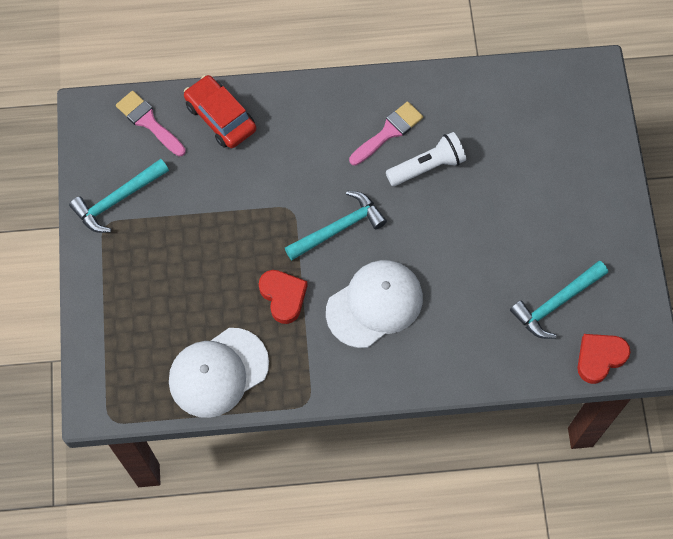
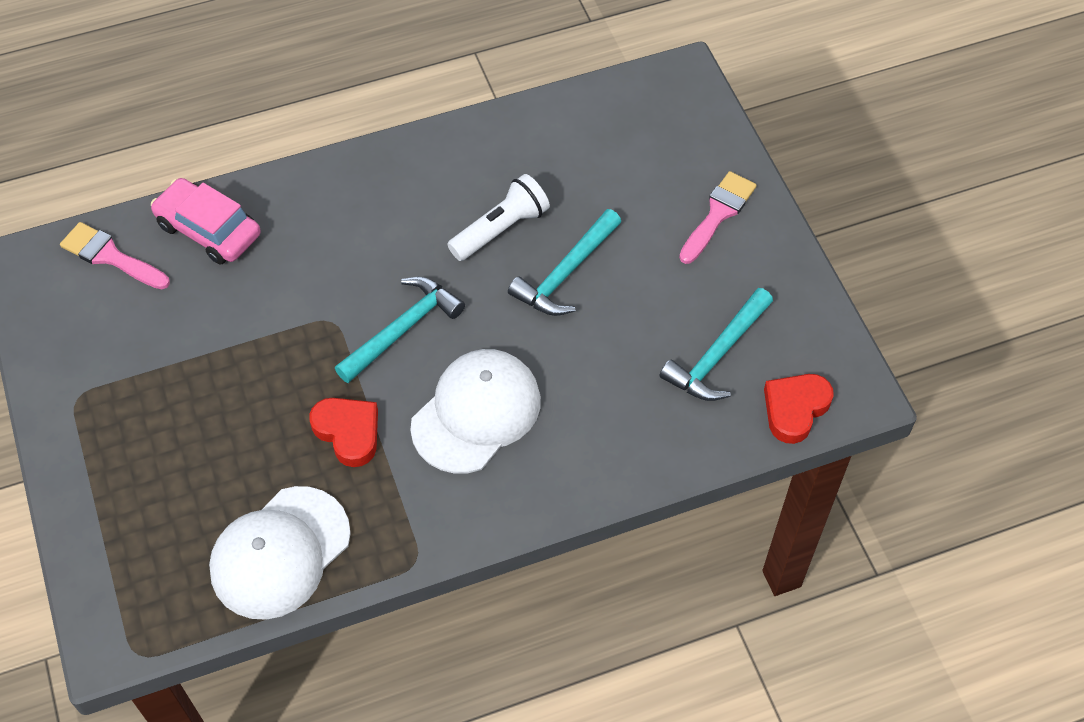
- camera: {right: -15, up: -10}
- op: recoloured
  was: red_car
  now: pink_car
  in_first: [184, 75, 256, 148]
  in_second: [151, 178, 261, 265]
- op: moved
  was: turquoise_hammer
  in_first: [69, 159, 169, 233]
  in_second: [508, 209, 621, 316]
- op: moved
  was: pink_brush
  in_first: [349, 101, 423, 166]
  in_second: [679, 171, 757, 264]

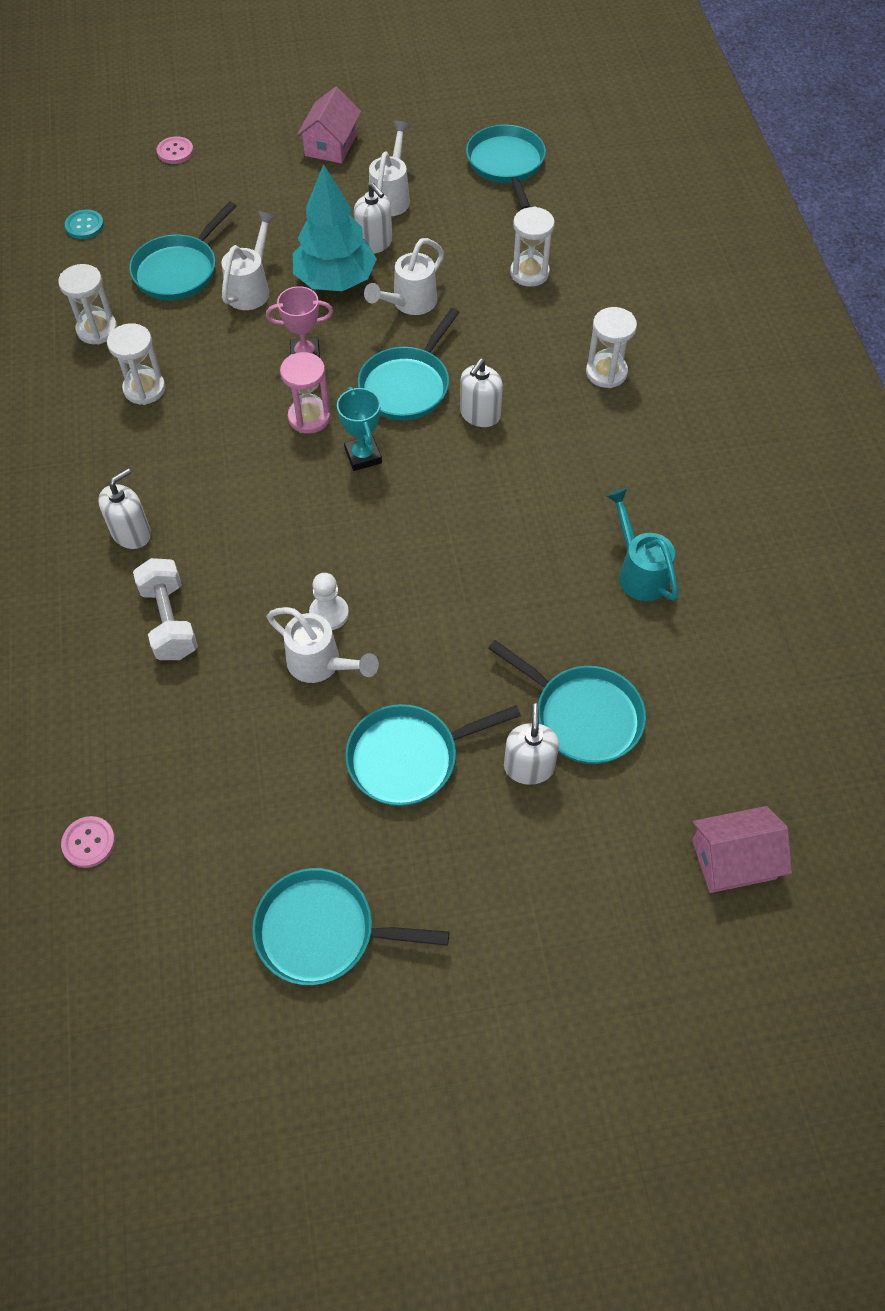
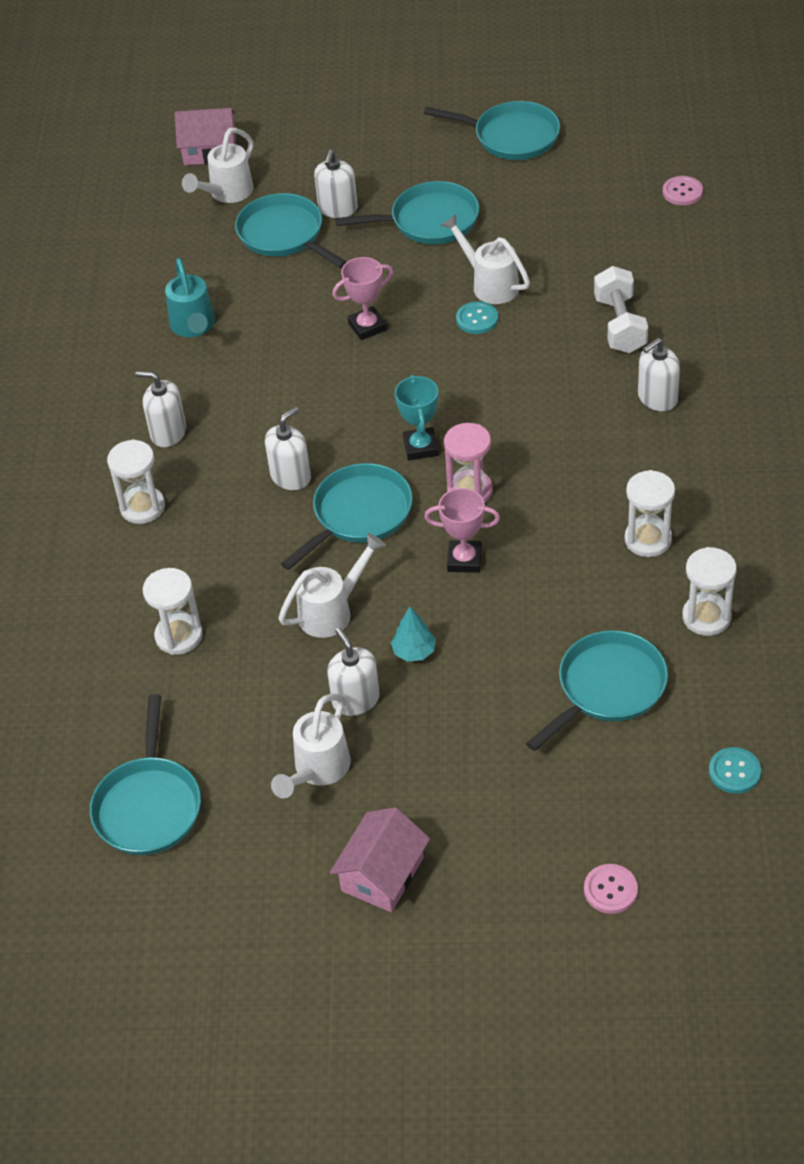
- camera: {right: -165, up: -10}
- op: added
  now: white_soap_dispenser
  in_second: [136, 371, 186, 447]
- op: moved
  was: white_watering_can
  in_first: [221, 211, 276, 310]
  in_second: [182, 128, 254, 203]
- op: added
  now: pink_trophy
  in_second: [332, 257, 393, 340]
- op: resized
  was: turquoise_tree
  in_first: [293, 164, 377, 291]
  in_second: [391, 607, 436, 662]
  ratio: 0.44
- op: replaced
  was: white_pawn
  now: turquoise_button
  in_first: [309, 573, 349, 630]
  in_second: [456, 301, 498, 334]

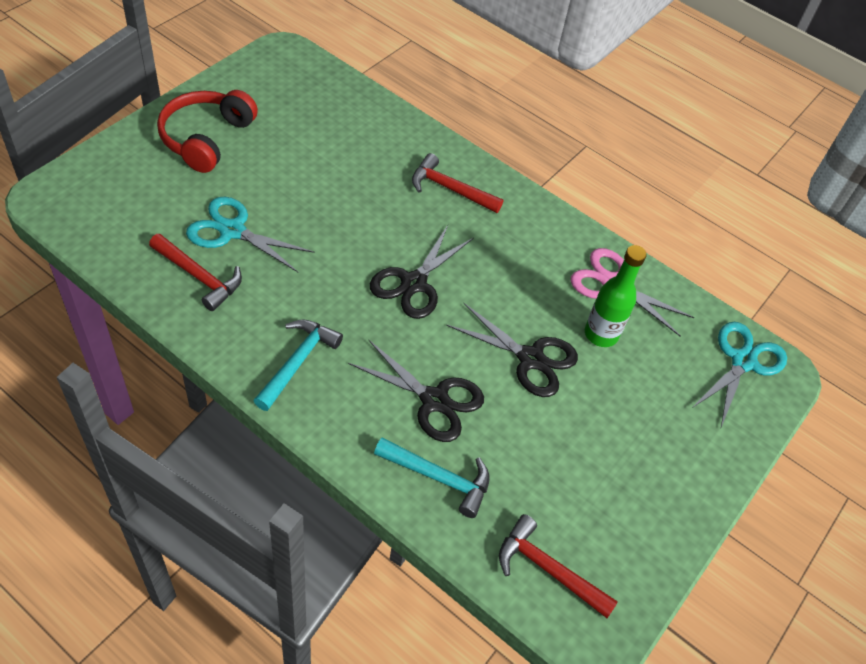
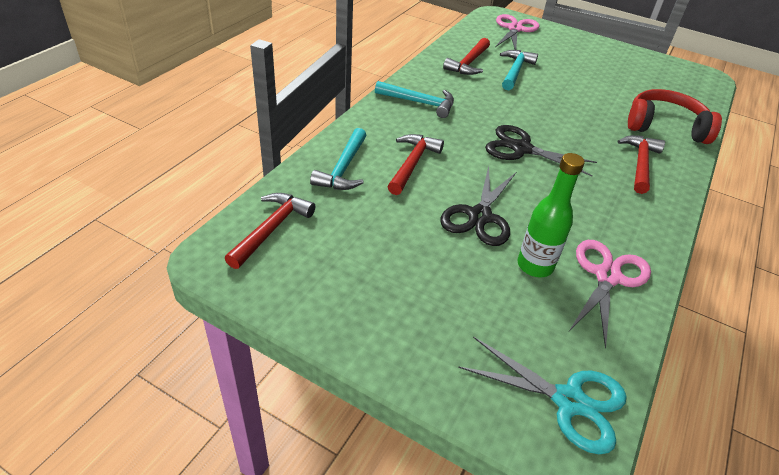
- camera: {right: 85, up: -10}
- op: replaced
  was: black_scissors
  now: red_hammer
  in_first: [348, 339, 484, 442]
  in_second: [387, 134, 444, 195]
- op: added
  now: pink_scissors
  in_second: [495, 14, 540, 50]
- op: replaced
  was: turquoise_scissors
  now: turquoise_hammer
  in_first: [186, 197, 315, 272]
  in_second: [500, 50, 538, 91]
- op: moved
  was: red_headphones
  in_first: [157, 90, 258, 173]
  in_second: [628, 89, 722, 144]

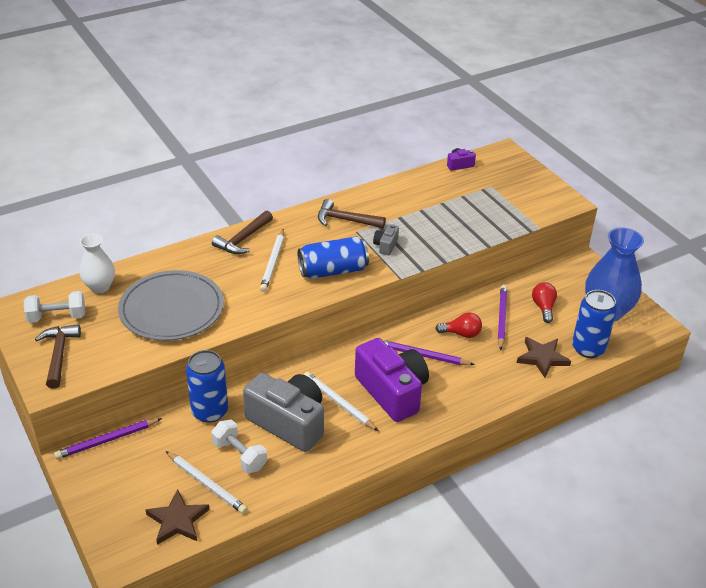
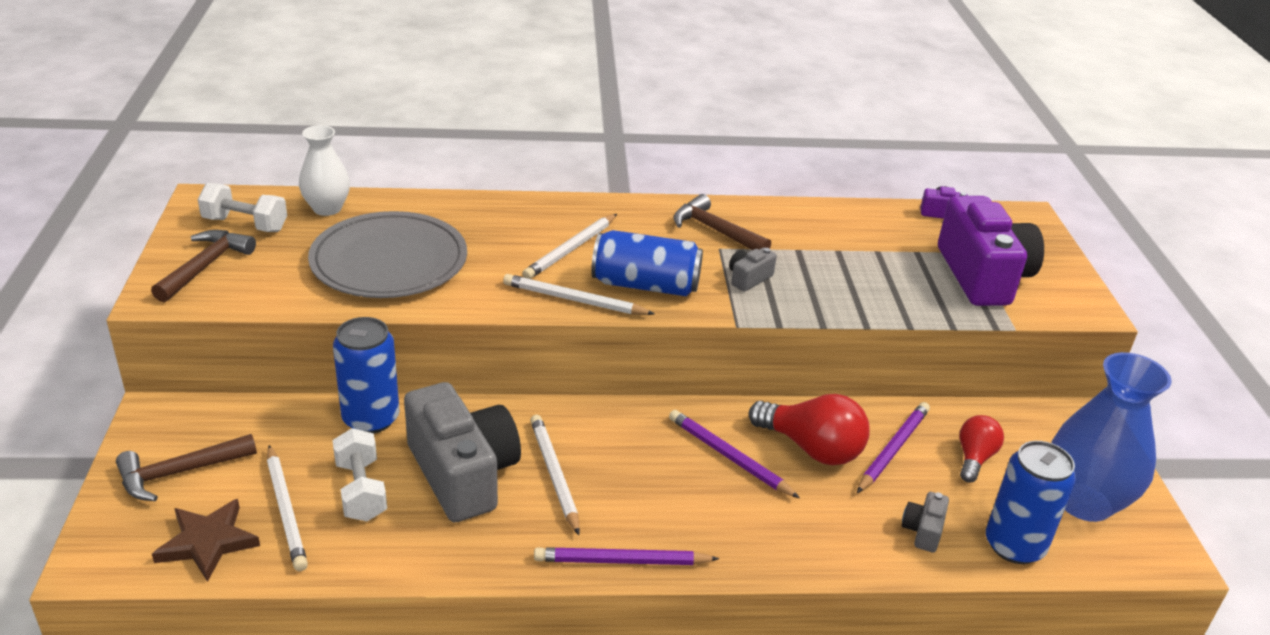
- camera: {right: 25, up: -5}
- op: moved
  was: brown_hammer
  in_first: [212, 211, 273, 254]
  in_second: [116, 434, 257, 501]
- op: added
  now: white_pencil
  in_second: [503, 274, 655, 315]
- op: moved
  was: purple_pencil
  in_first: [54, 418, 162, 459]
  in_second: [534, 547, 719, 565]
- op: resized
  was: red_light_bulb
  in_first: [435, 312, 482, 338]
  in_second: [749, 394, 870, 465]
  ratio: 1.63
- op: replaced
  was: brown_star
  now: grey_camera
  in_first: [517, 337, 571, 378]
  in_second: [902, 492, 949, 553]
- op: moved
  was: purple_camera
  in_first: [355, 338, 429, 422]
  in_second: [938, 196, 1044, 306]

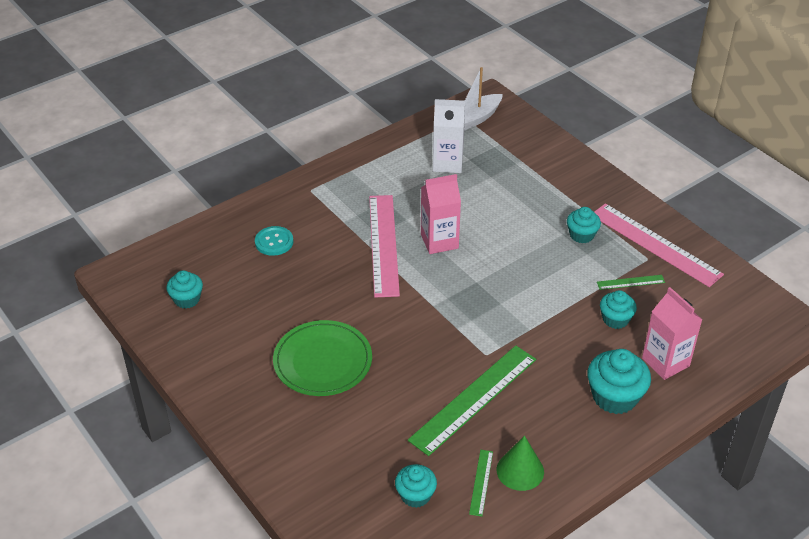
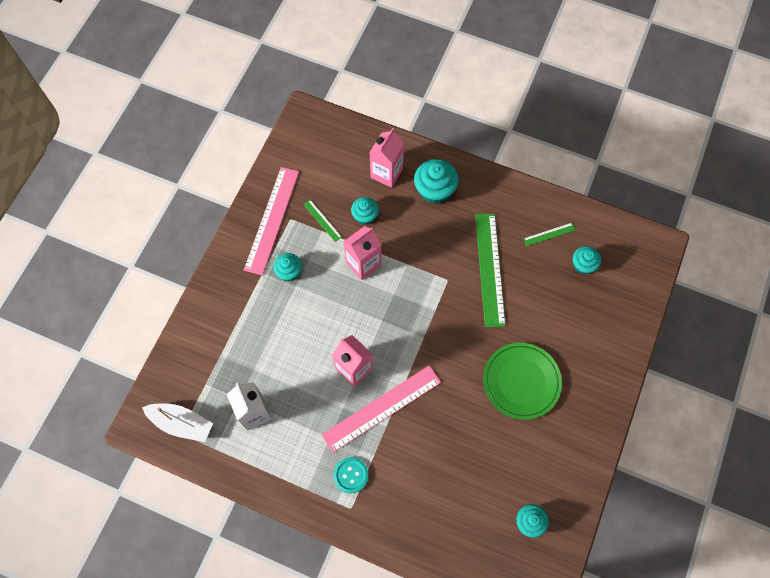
- camera: {right: -120, up: 25}
- op: moved
  was: turquoise_button
  in_first: [255, 226, 293, 256]
  in_second: [333, 457, 368, 493]
- op: added
  now: pink_carton
  in_second: [343, 226, 381, 280]
- op: turned
  was: green_ruler
  in_first: [408, 346, 536, 456]
  in_second: [475, 214, 506, 327]
  clockwise: 75
- op: removed
  was: green_cone
  in_first: [496, 435, 544, 491]

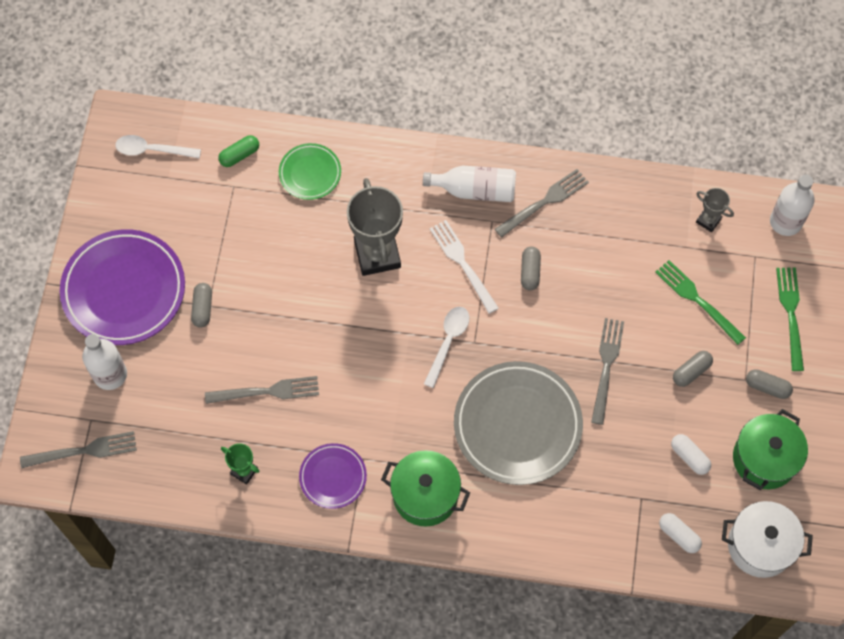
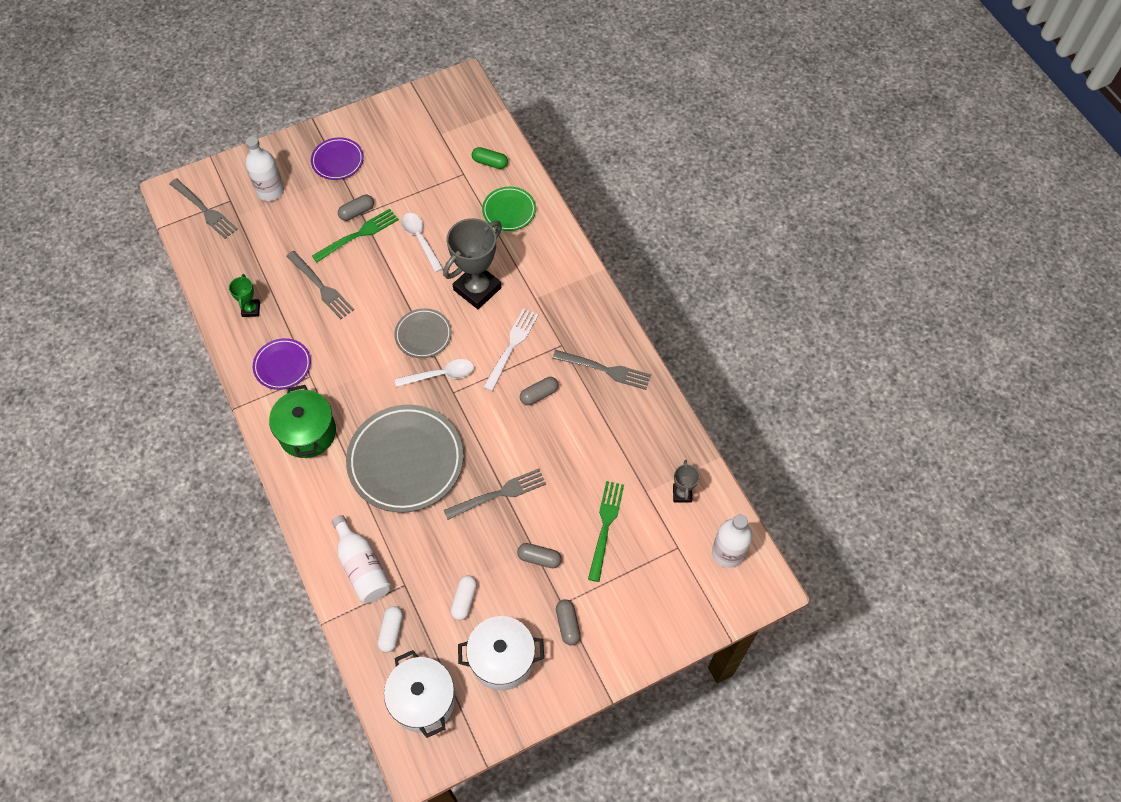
- camera: {right: 55, up: -5}
- op: resized
  was: purple_plate
  in_first: [60, 229, 185, 345]
  in_second: [311, 137, 364, 180]
  ratio: 0.52
- op: moved
  was: green_fork
  in_first: [776, 267, 804, 371]
  in_second: [312, 209, 399, 262]
- op: moved
  was: white_bottle
  in_first: [423, 165, 516, 202]
  in_second: [332, 515, 391, 603]
- op: added
  now: grey_plate
  in_second: [394, 308, 452, 358]
- op: moved
  was: white_spoon
  in_first: [115, 135, 201, 159]
  in_second: [401, 213, 443, 272]
- op: recoloured
  was: green_pot
  now: white_pot
  in_first: [733, 409, 808, 490]
  in_second: [458, 616, 544, 691]

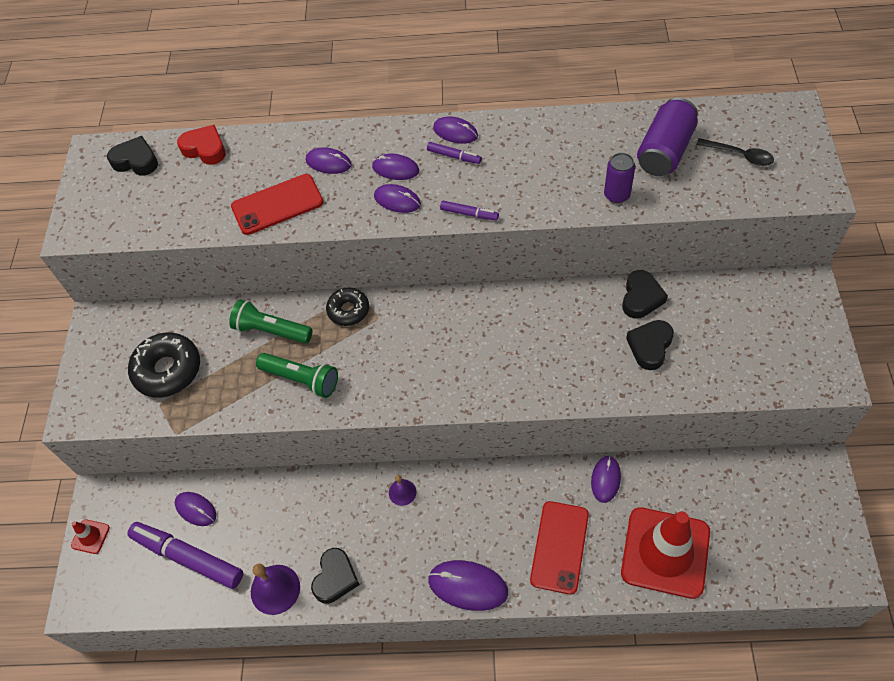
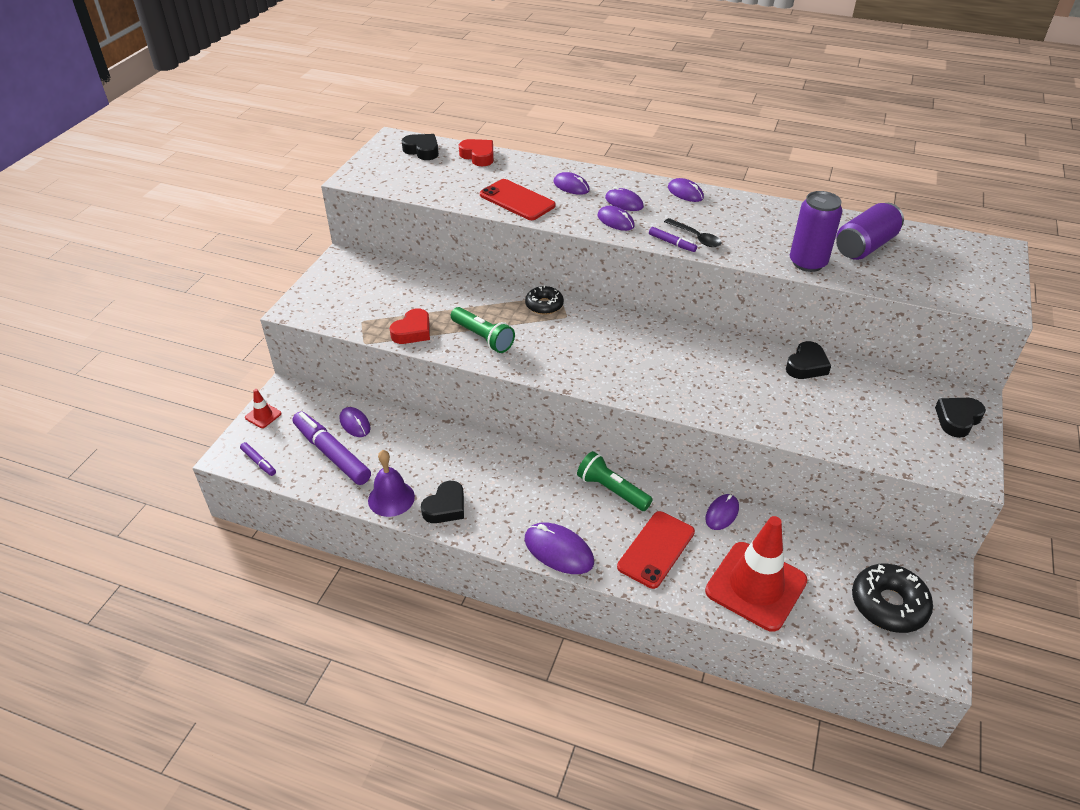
- camera: {right: 15, up: -15}
- op: moved
  was: purple_marker
  in_first: [427, 142, 482, 164]
  in_second: [240, 442, 276, 476]
- op: added
  now: red_heart
  in_second: [390, 308, 430, 344]
- op: turned
  was: red_phone
  in_first: [231, 174, 323, 235]
  in_second: [480, 179, 556, 220]
  clockwise: 45
- op: moved
  was: green_flashlight
  in_first: [229, 300, 313, 344]
  in_second: [577, 451, 653, 511]
- op: moved
  was: black_spoon
  in_first: [696, 138, 774, 166]
  in_second: [664, 218, 721, 247]
- op: resized
  was: purple_can
  in_first: [604, 153, 635, 203]
  in_second: [790, 191, 842, 272]
  ratio: 1.59
- op: moved
  was: black_donut
  in_first: [128, 332, 200, 398]
  in_second: [852, 563, 933, 633]
- op: moved
  was: black_heart
  in_first: [626, 320, 674, 370]
  in_second: [935, 398, 986, 438]
- op: removed
  was: purple_bell
  in_first: [389, 475, 417, 506]

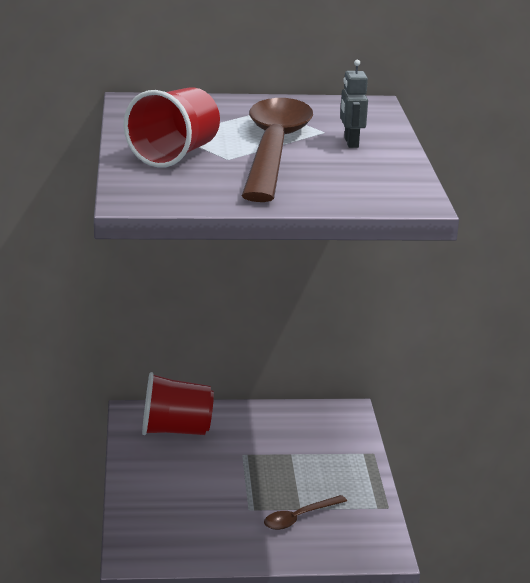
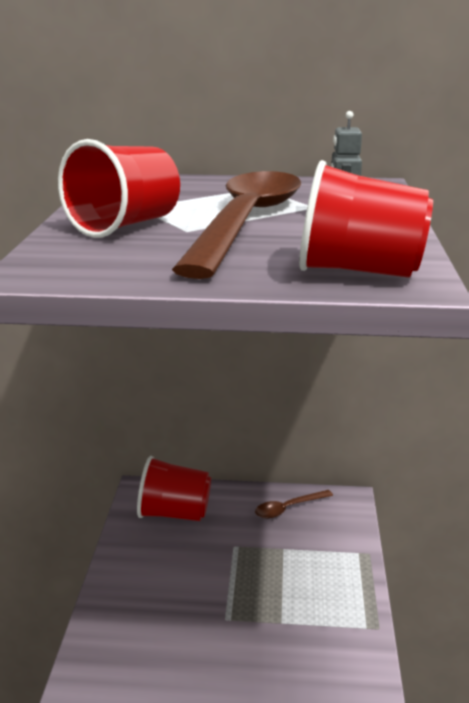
- camera: {right: 10, up: 0}
- op: moved
  was: brown_spoon
  in_first: [264, 495, 347, 530]
  in_second: [255, 490, 333, 519]
- op: added
  now: red_cup
  in_second: [299, 160, 433, 278]

